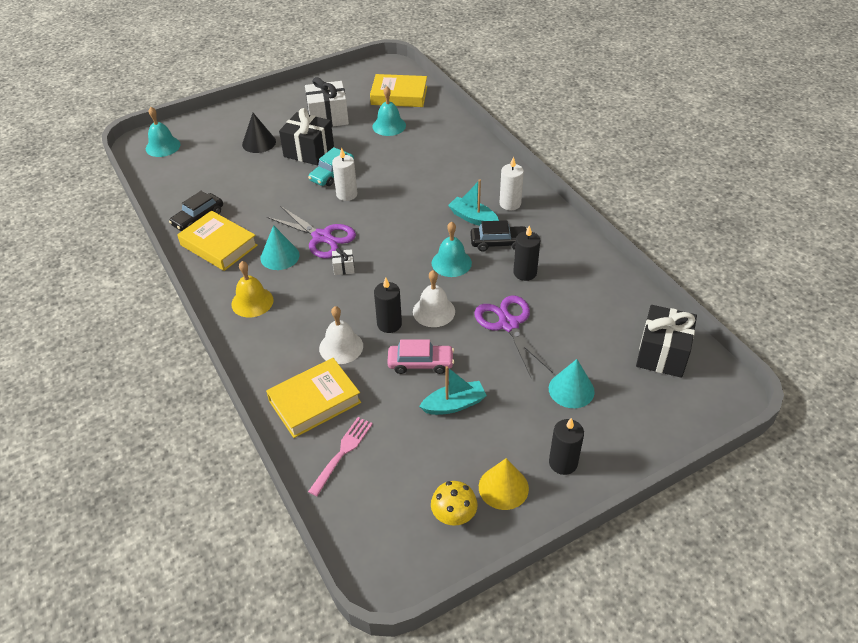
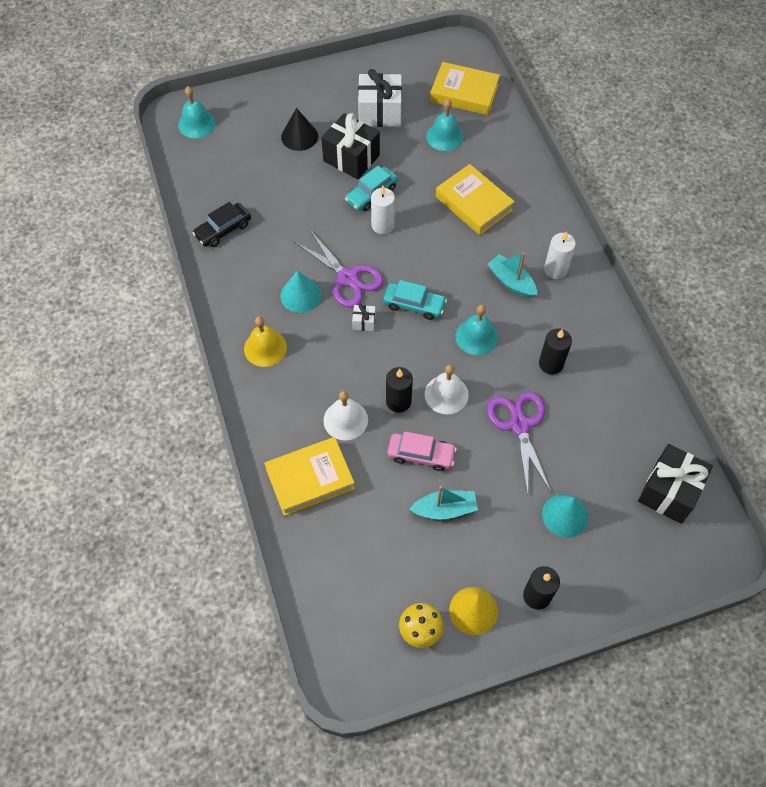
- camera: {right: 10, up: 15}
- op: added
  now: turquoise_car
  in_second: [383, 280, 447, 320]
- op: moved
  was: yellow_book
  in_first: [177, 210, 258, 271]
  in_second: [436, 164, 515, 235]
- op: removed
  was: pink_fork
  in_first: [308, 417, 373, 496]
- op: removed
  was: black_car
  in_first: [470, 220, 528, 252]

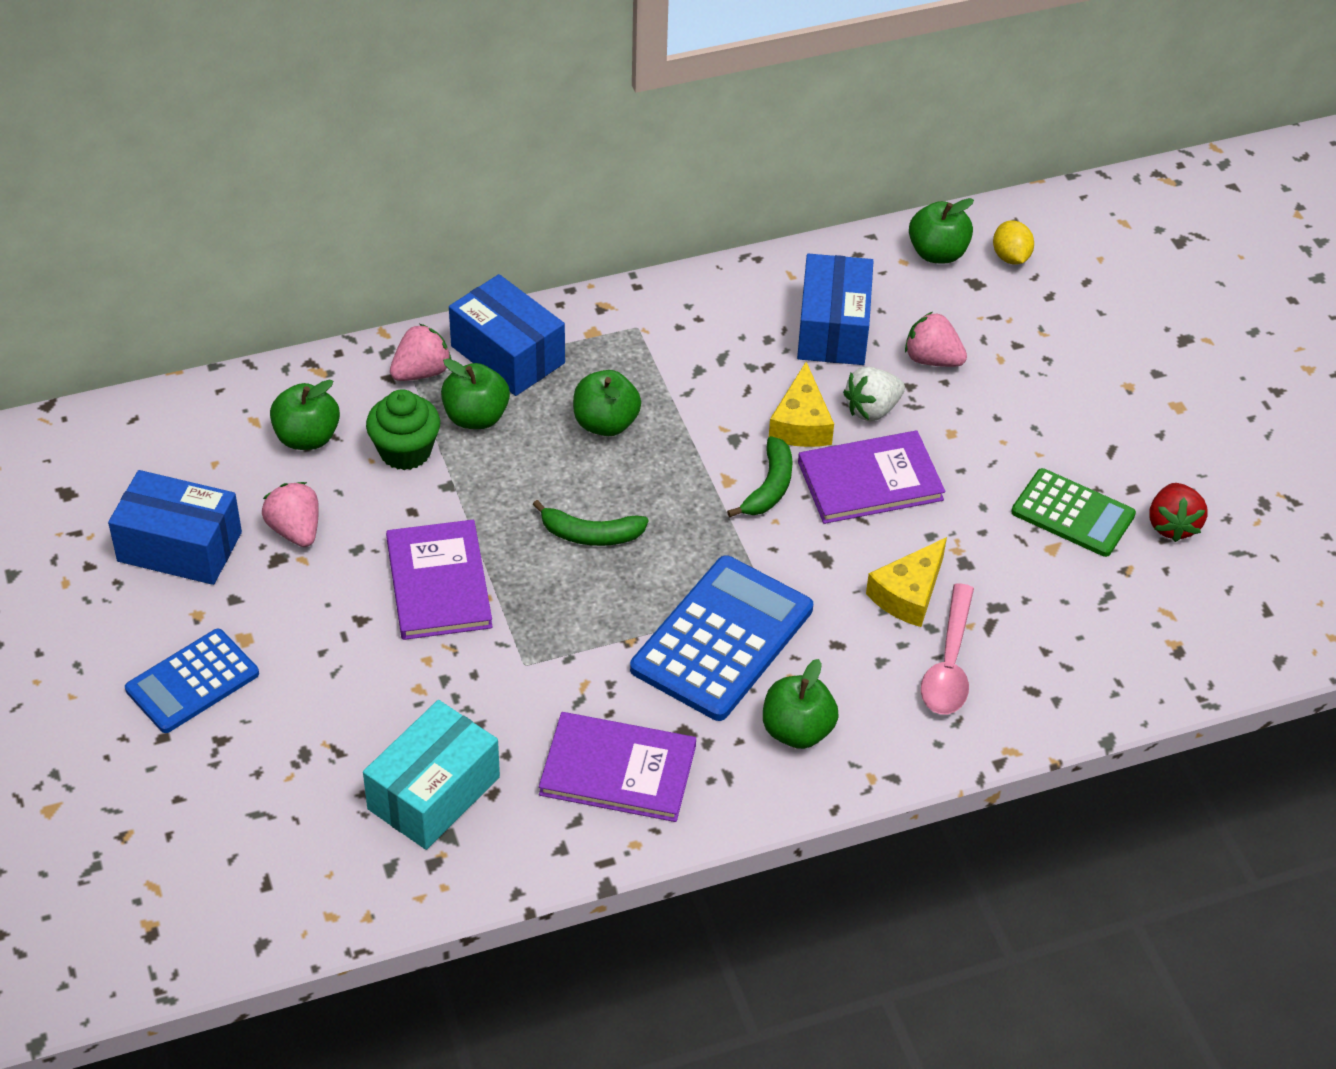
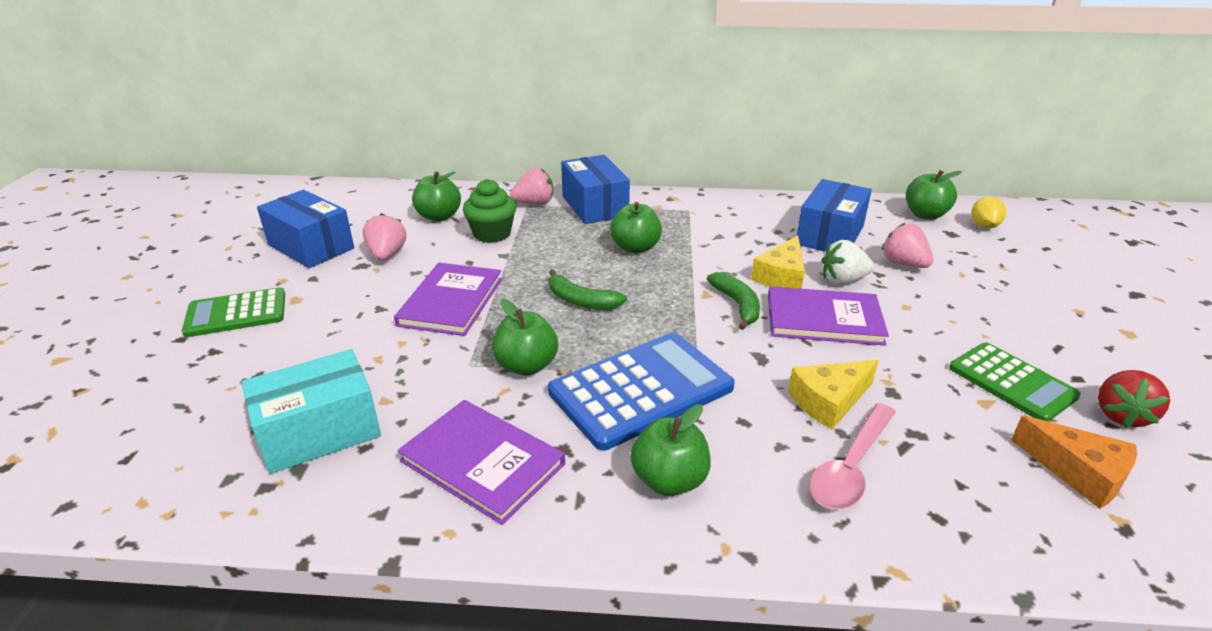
- camera: {right: 25, up: -15}
- op: recoloured
  was: blue_calculator
  now: green_calculator
  in_first: [125, 628, 259, 733]
  in_second: [182, 287, 285, 337]
- op: moved
  was: green_apple
  in_first: [441, 359, 510, 429]
  in_second: [492, 299, 558, 376]
- op: turned
  was: green_banana
  in_first: [727, 436, 793, 518]
  in_second: [707, 272, 760, 330]
  clockwise: -60
- op: added
  now: orange_cheese
  in_second: [1011, 415, 1137, 509]

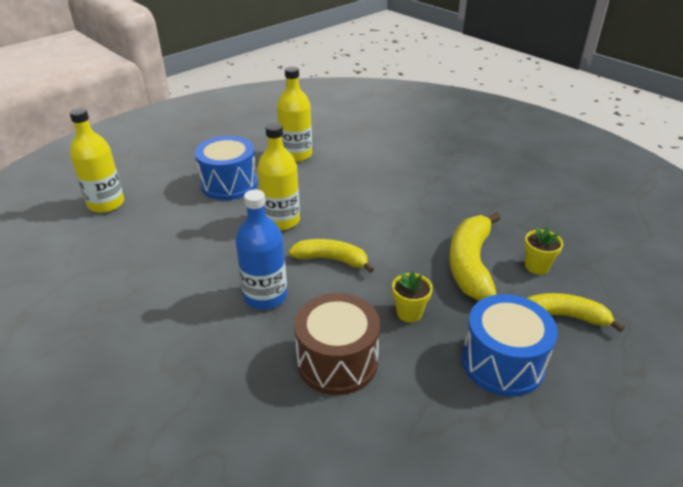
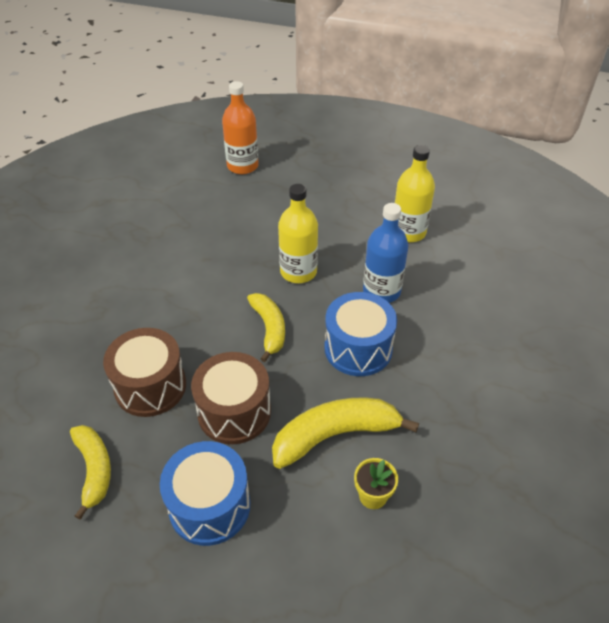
- camera: {right: 60, up: 10}
- op: moved
  was: yellow_banana
  in_first: [527, 293, 625, 332]
  in_second: [70, 425, 111, 520]
- op: replaced
  was: yellow_flower_pot
  now: brown_drum
  in_first: [392, 271, 433, 323]
  in_second: [191, 352, 271, 444]
- op: recoloured
  was: yellow_bottle
  now: orange_bottle
  in_first: [70, 108, 124, 213]
  in_second: [222, 81, 259, 174]
- op: moved
  was: blue_drum
  in_first: [195, 136, 258, 200]
  in_second: [324, 292, 397, 376]
- op: moved
  was: blue_bottle
  in_first: [235, 189, 287, 309]
  in_second: [363, 203, 408, 303]

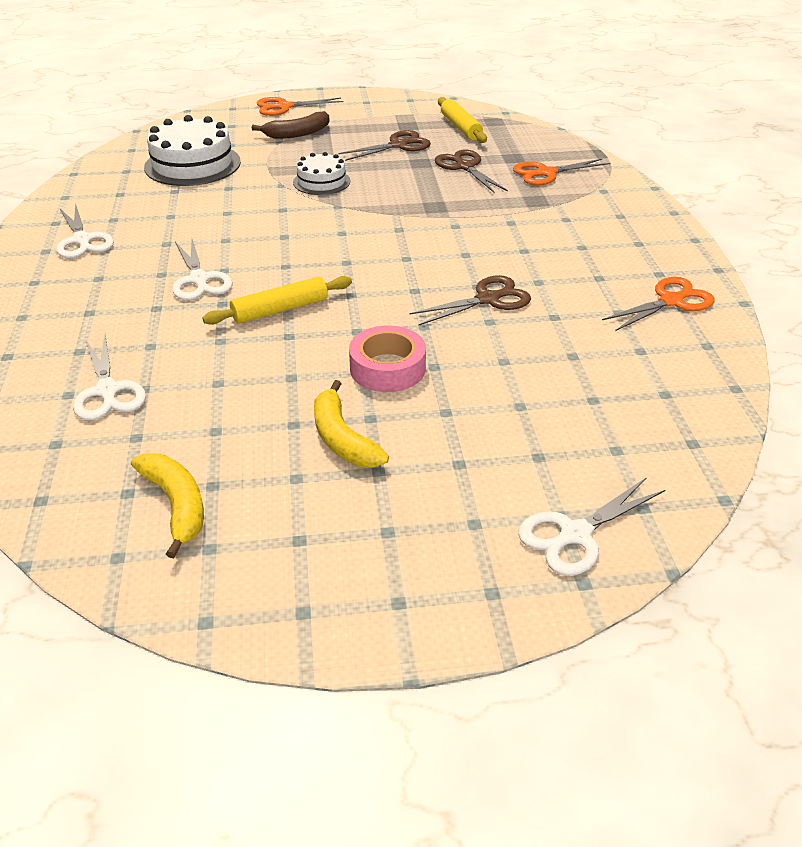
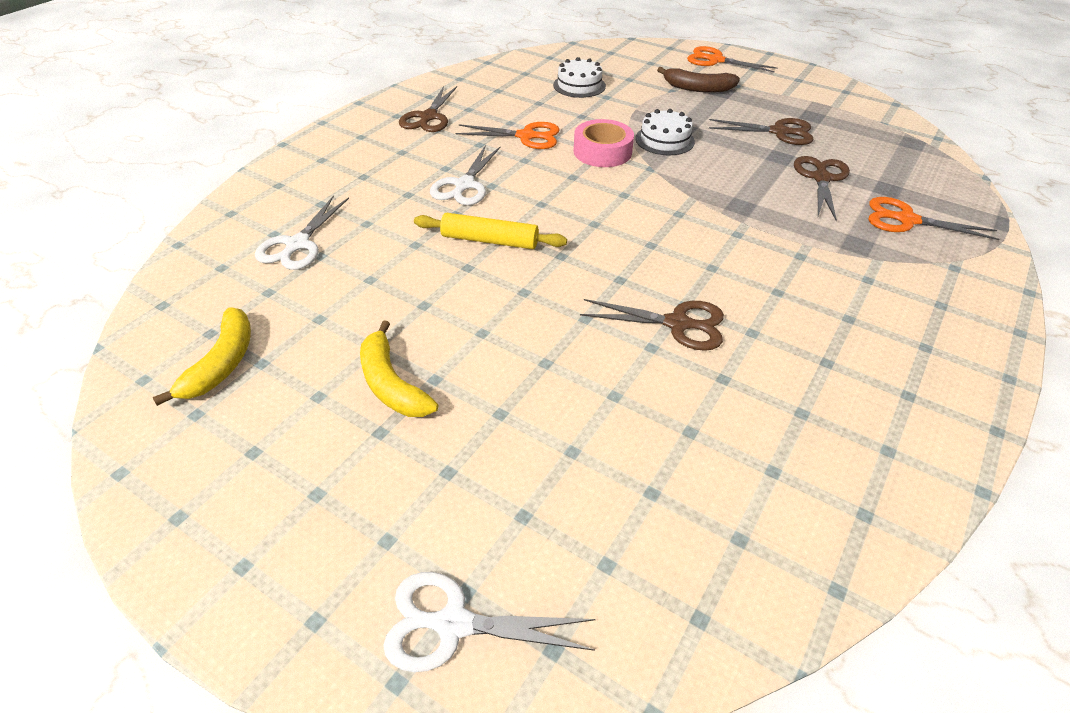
- camera: {right: 40, up: 5}
- op: turned
  was: yellow_banana
  in_first: [314, 380, 389, 467]
  in_second: [360, 320, 438, 417]
  clockwise: -45
- op: recoloured
  was: white_scissors
  now: brown_scissors
  in_first: [56, 203, 114, 259]
  in_second: [399, 86, 457, 132]
- op: moved
  was: orange_scissors
  in_first: [602, 277, 715, 331]
  in_second: [456, 122, 560, 149]
- op: resized
  was: white_cake
  in_first: [144, 115, 241, 186]
  in_second: [553, 57, 606, 98]
  ratio: 0.58
- op: moved
  was: pink_tape
  in_first: [349, 326, 426, 392]
  in_second: [573, 119, 634, 167]
- op: removed
  was: yellow_rolling_pin
  in_first: [438, 97, 487, 143]

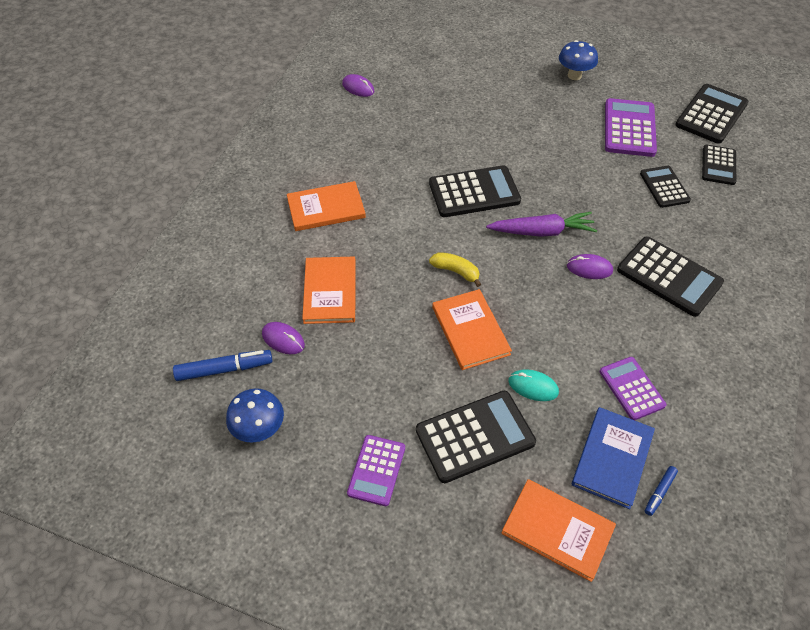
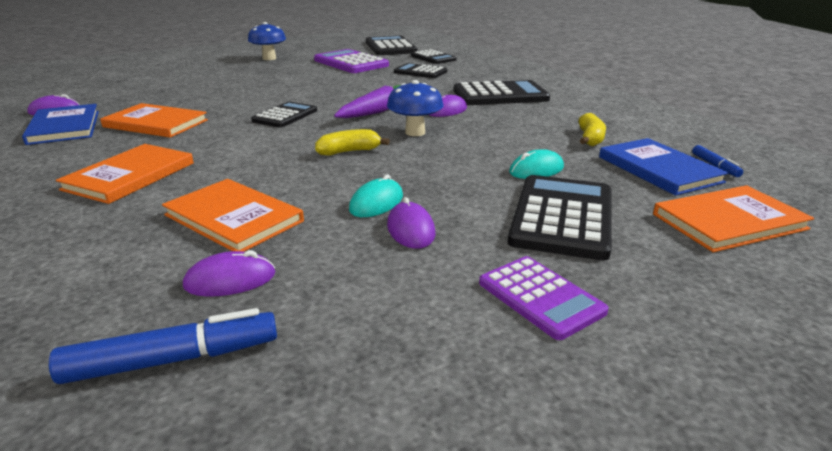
- camera: {right: -50, up: -25}
- op: added
  now: blue_book
  in_second: [22, 104, 99, 145]
- op: turned
  was: blue_marker
  in_first: [173, 350, 272, 381]
  in_second: [49, 308, 277, 384]
  clockwise: 45
- op: moved
  was: orange_book
  in_first: [432, 289, 512, 370]
  in_second: [100, 103, 208, 138]
- op: resized
  was: black_calculator
  in_first: [429, 165, 521, 217]
  in_second: [251, 102, 317, 128]
  ratio: 0.63
- op: added
  now: turquoise_mouse
  in_second: [349, 175, 403, 217]
- op: moved
  was: blue_mushroom
  in_first: [226, 388, 284, 443]
  in_second: [387, 80, 444, 136]
- op: added
  now: purple_mouse
  in_second: [387, 197, 436, 249]
- op: replaced
  was: purple_calculator
  now: yellow_banana
  in_first: [600, 357, 666, 420]
  in_second: [579, 113, 606, 146]

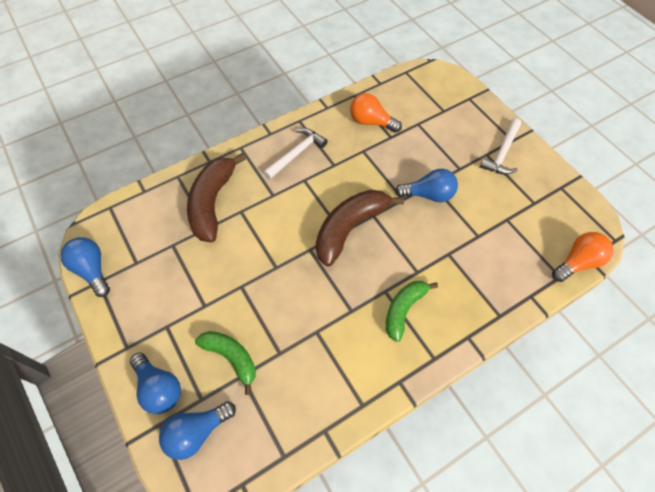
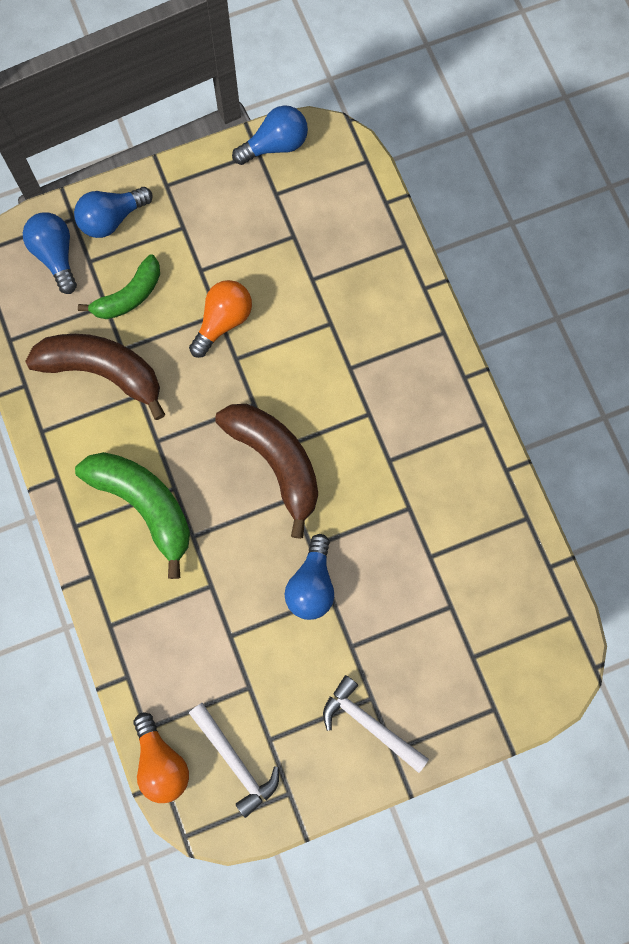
- camera: {right: 100, up: 15}
- op: moved
  was: brown_banana
  in_first: [187, 152, 246, 242]
  in_second: [25, 334, 166, 420]
- op: resized
  was: green_banana
  in_first: [386, 281, 438, 342]
  in_second: [75, 452, 190, 579]
  ratio: 1.57
- op: moved
  was: orange_light_bulb
  in_first: [350, 93, 402, 133]
  in_second: [189, 280, 252, 358]
- op: moved
  was: white_hammer
  in_first: [263, 128, 328, 179]
  in_second: [189, 703, 279, 818]

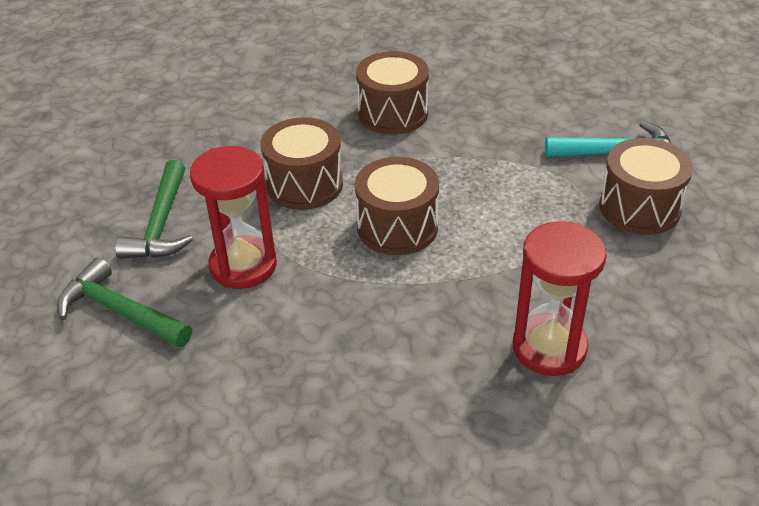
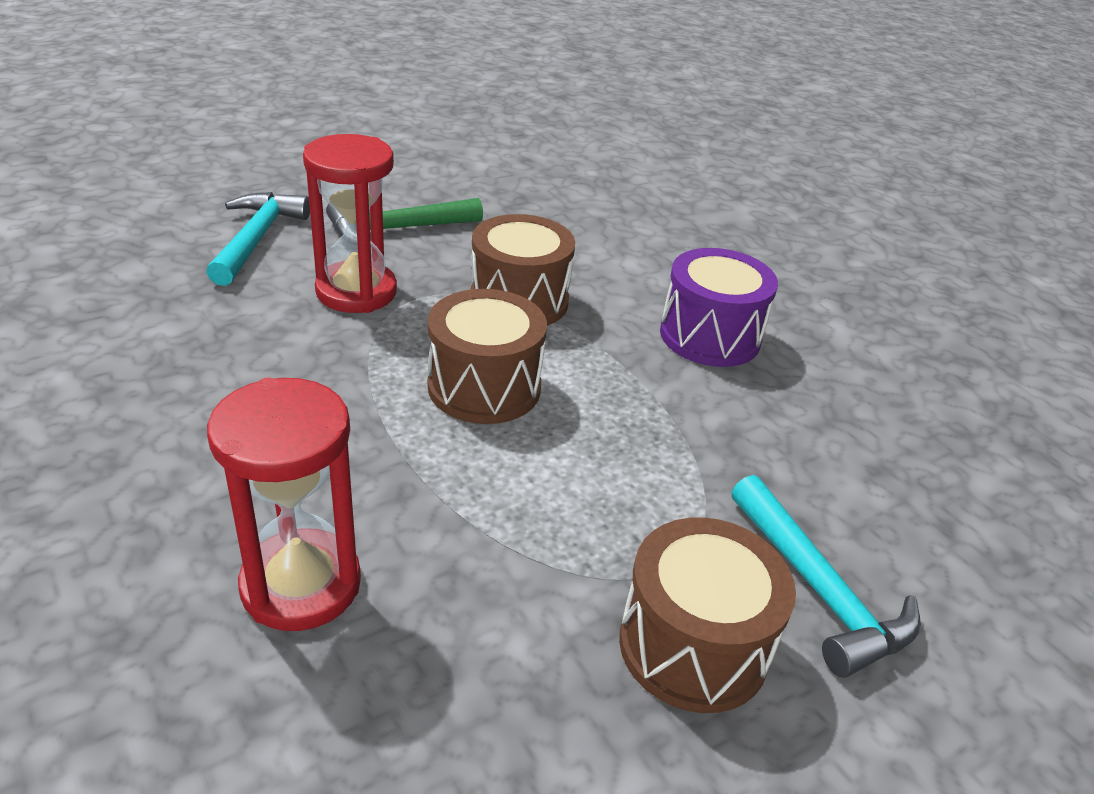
- camera: {right: 60, up: -5}
- op: recoloured
  was: green_hammer
  now: turquoise_hammer
  in_first: [57, 257, 192, 348]
  in_second: [206, 192, 310, 286]
- op: recoloured
  was: brown_drum
  now: purple_drum
  in_first: [356, 51, 429, 134]
  in_second: [660, 248, 778, 367]

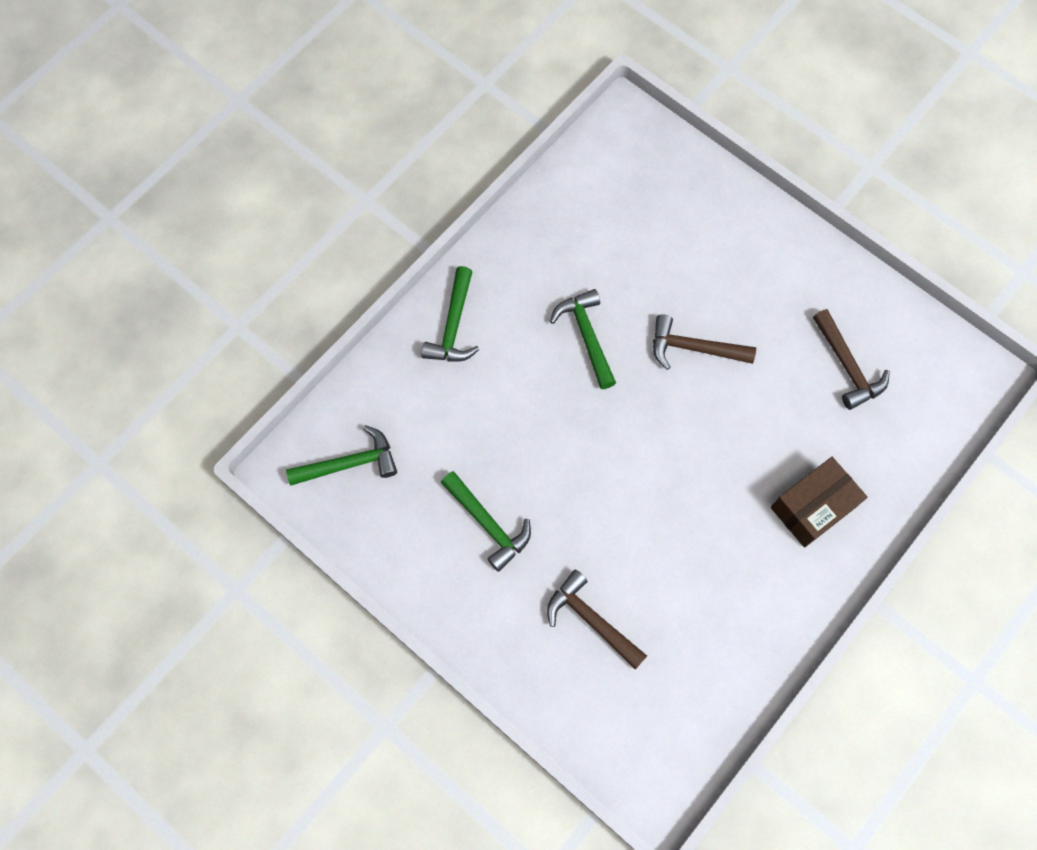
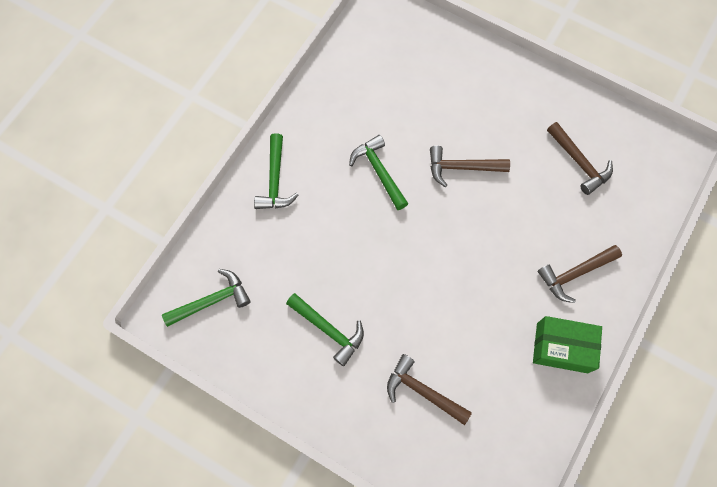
- camera: {right: -10, up: 0}
- op: added
  now: green_box
  in_second: [533, 316, 602, 373]
- op: replaced
  was: brown_box
  now: brown_hammer
  in_first: [771, 457, 868, 548]
  in_second: [538, 245, 622, 303]

